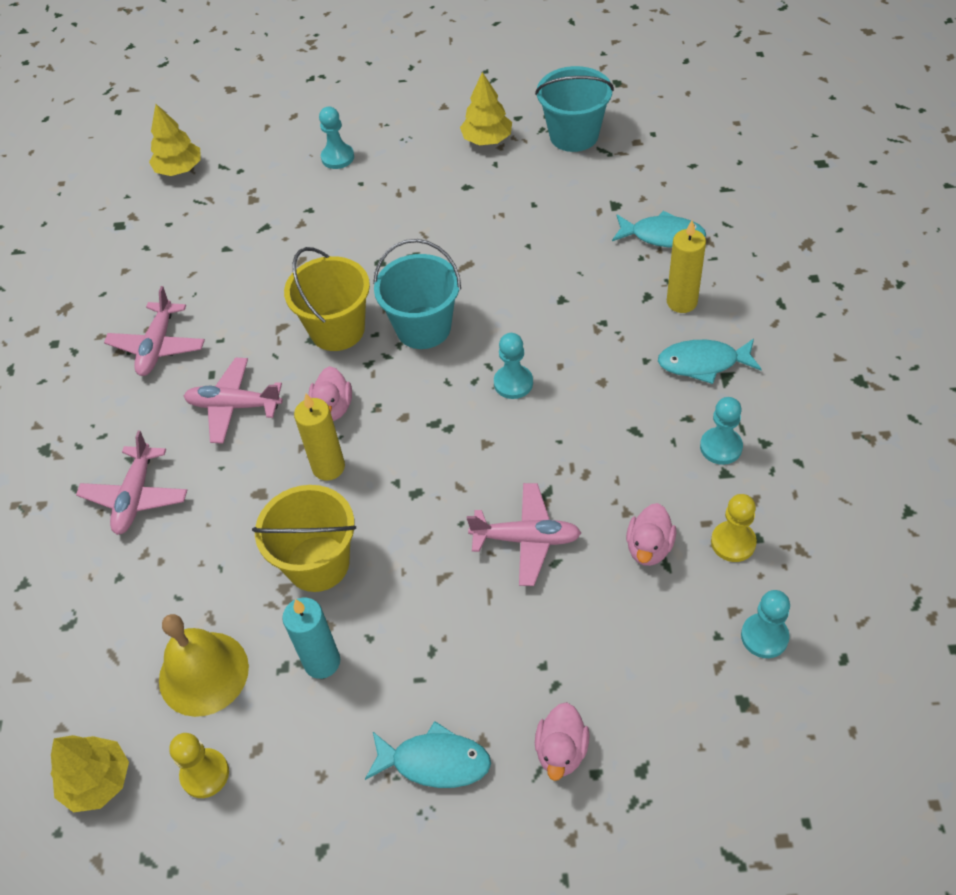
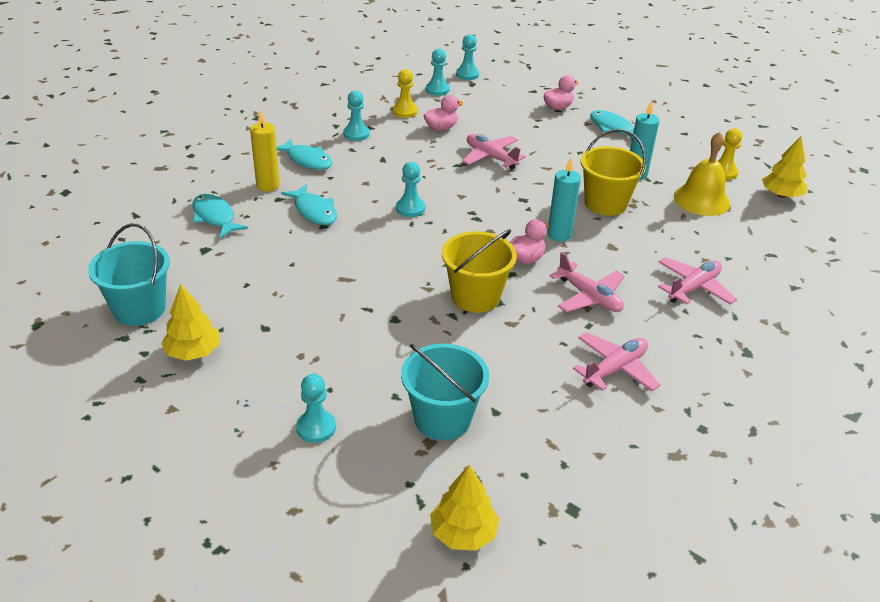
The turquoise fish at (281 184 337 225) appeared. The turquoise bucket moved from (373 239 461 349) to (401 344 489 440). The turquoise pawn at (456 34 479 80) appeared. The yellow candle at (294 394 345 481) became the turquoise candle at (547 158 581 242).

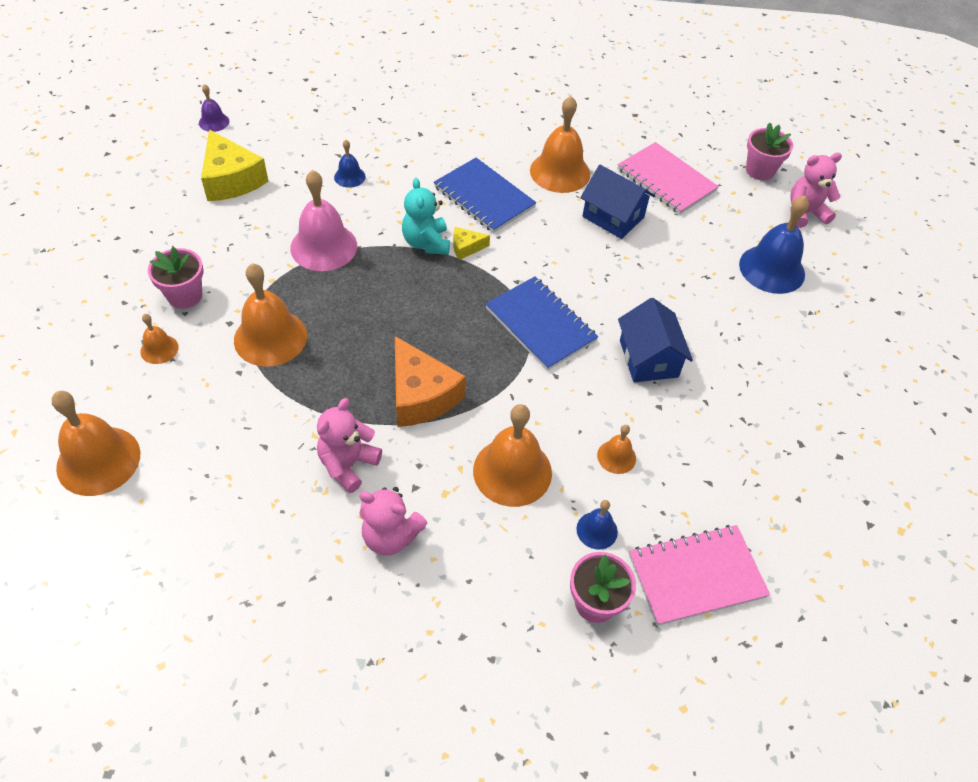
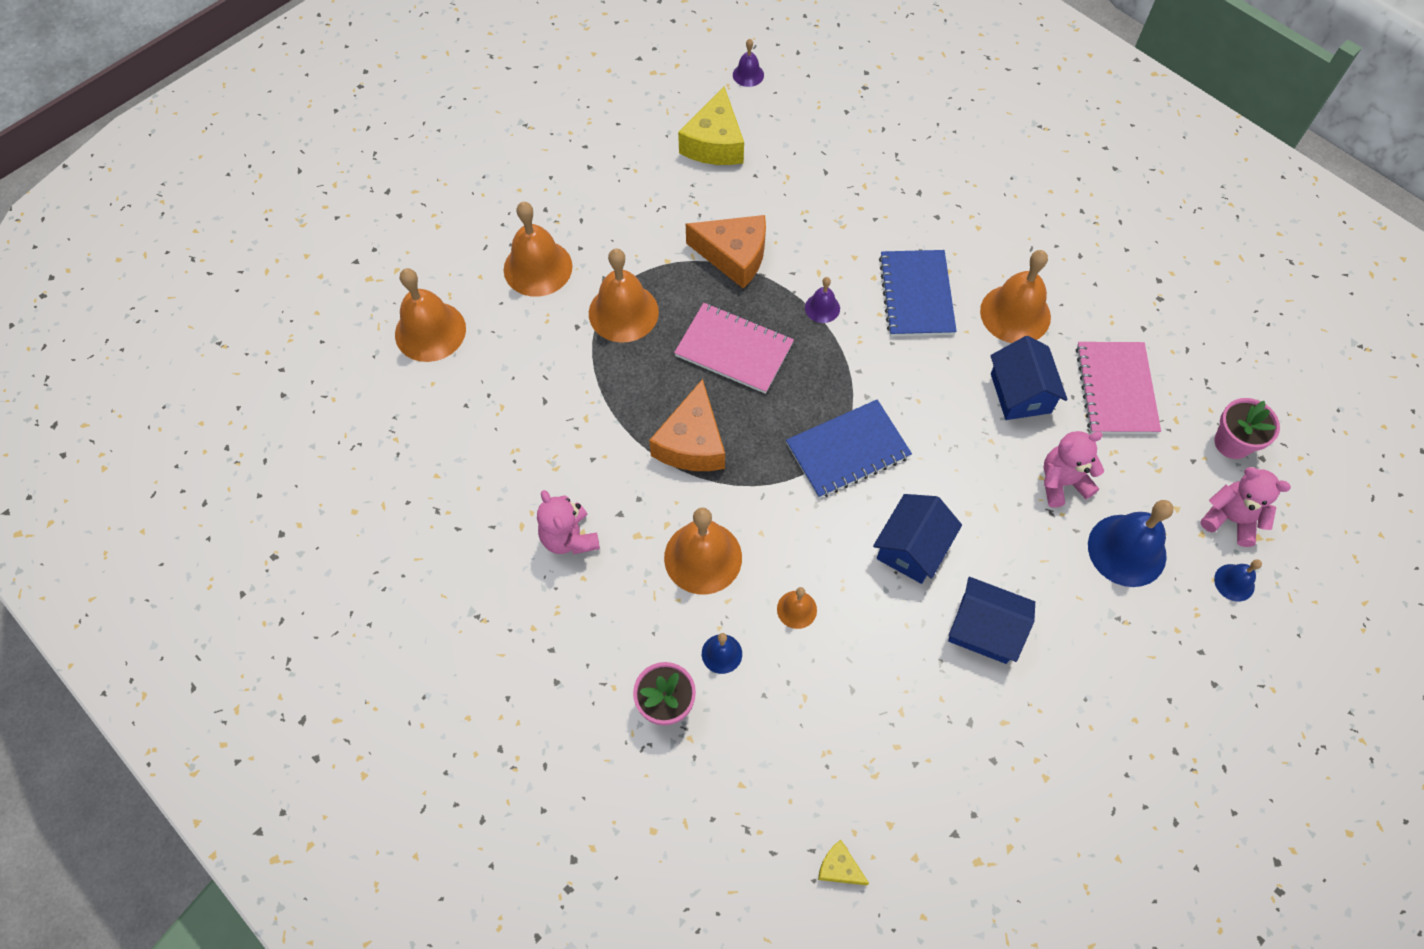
The orange bell at (140 314 179 364) changed to 1.99 times the size. The pink notebook moved from (629 525 770 626) to (674 303 794 394). The pink bell at (290 170 357 271) was replaced by the orange cheese at (686 215 766 289). The blue notebook at (485 276 598 371) turned 60 degrees clockwise. The turquoise teddy bear at (402 178 450 255) was replaced by the purple bell at (805 277 840 323). The yellow cheese moved from (453 227 490 260) to (818 840 869 885). The blue house at (948 577 1035 664) appeared. The pink teddy bear moved from (317 398 382 493) to (1044 431 1104 507). The blue bell moved from (334 140 366 188) to (1214 559 1262 602). The pink flower pot at (148 247 203 309) disappeared.

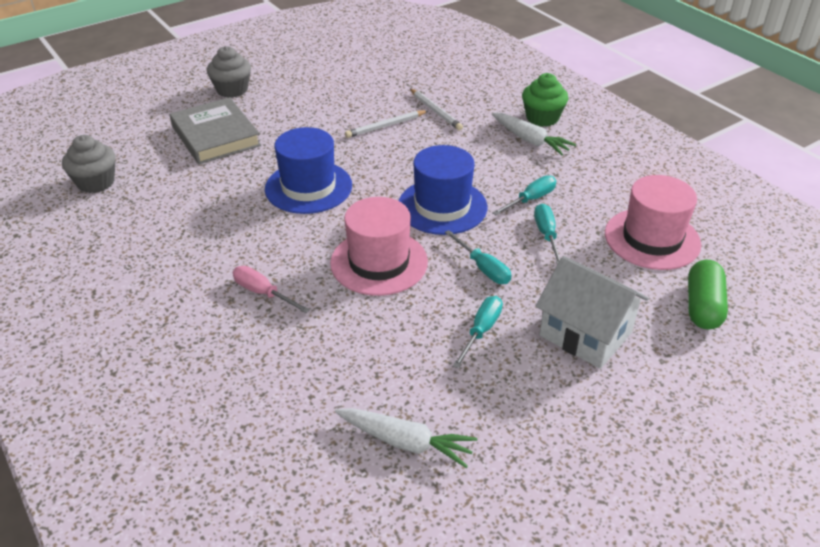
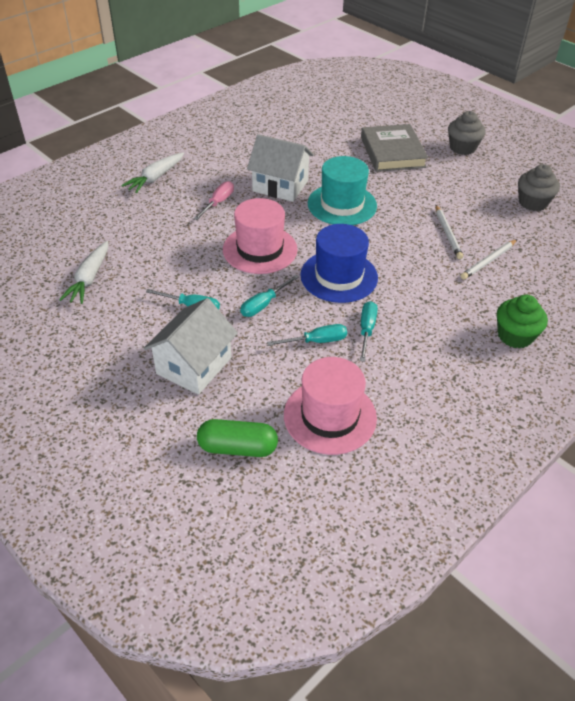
The white carrot moved from (492 113 576 155) to (121 153 184 193). The white house at (247 134 314 202) appeared. The blue hat at (265 127 352 214) became the turquoise hat at (308 156 377 225). The turquoise screwdriver at (492 175 556 215) turned 120 degrees counterclockwise. The grey book at (170 97 261 164) turned 60 degrees counterclockwise. The white pencil at (345 110 428 138) turned 150 degrees counterclockwise. The grey cupcake moved from (62 135 116 193) to (518 164 560 211).

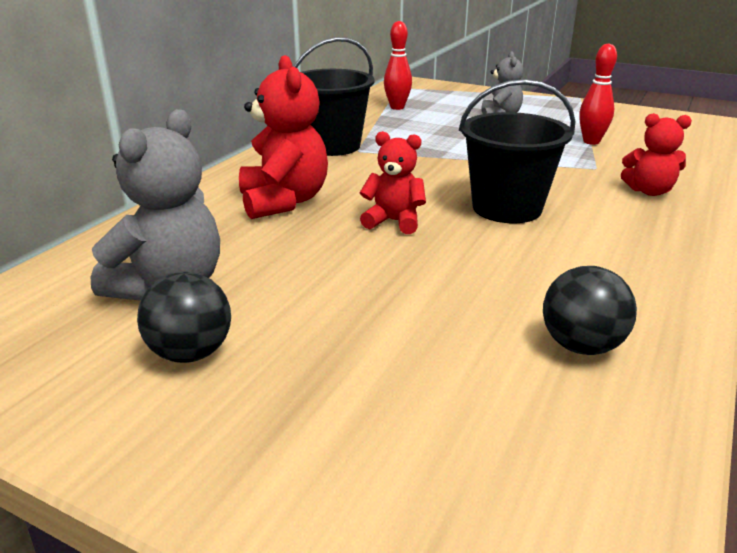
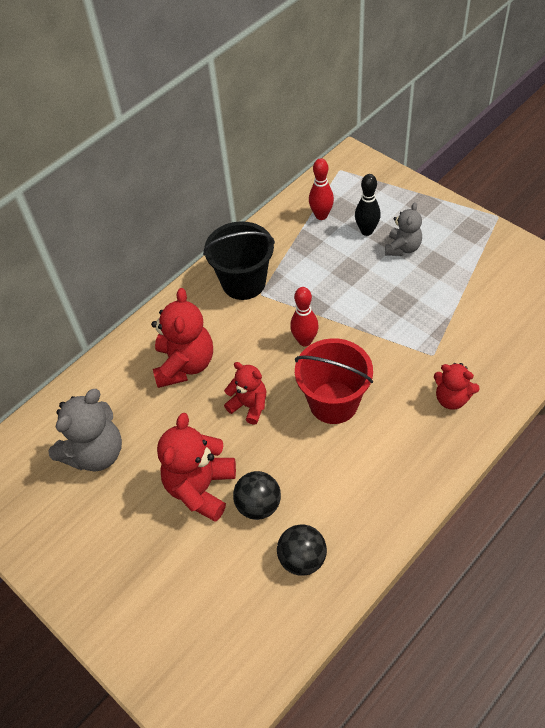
The red teddy bear at (157 413 236 522) appeared. The black ball moved from (137 272 231 363) to (233 471 281 520). The red bowling pin moved from (579 44 617 145) to (290 287 319 347). The black bucket at (459 79 575 223) became the red bucket at (295 338 373 424). The black bowling pin at (355 174 381 236) appeared.

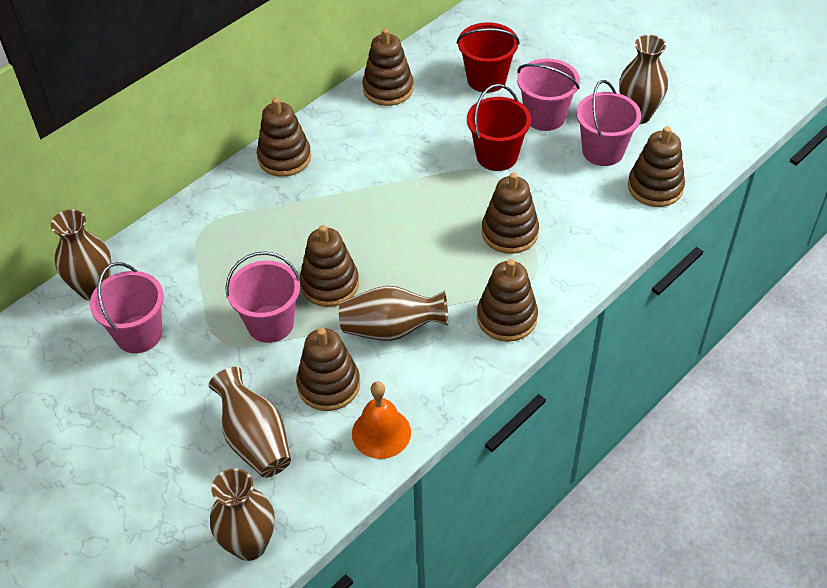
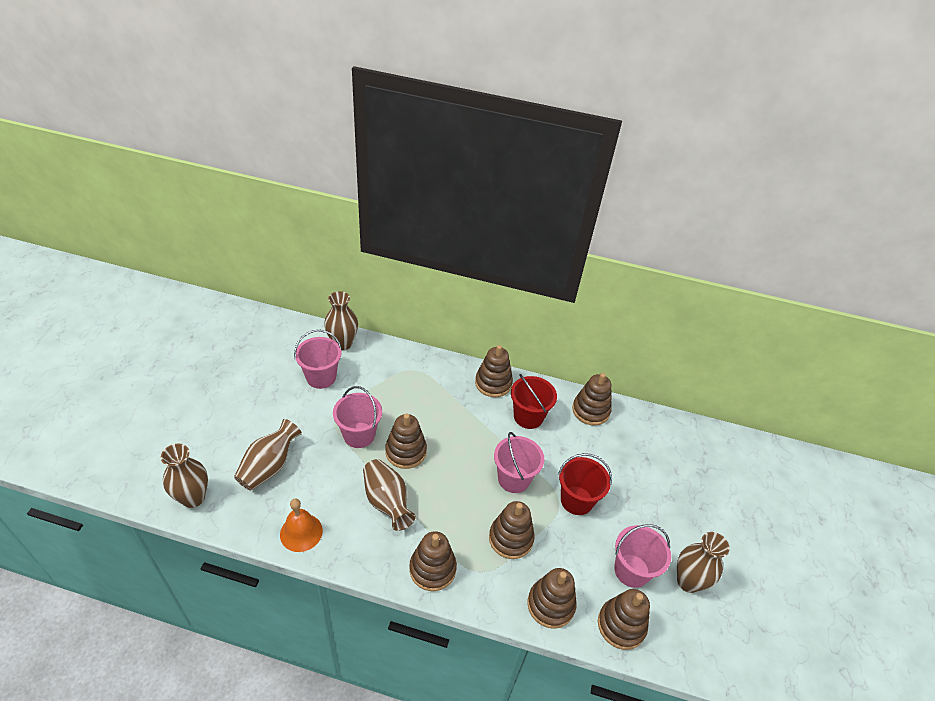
The pink bucket moved from (517 59 580 131) to (494 432 544 493). The red bucket moved from (457 22 520 93) to (511 374 557 429). The brown stacking toy moved from (296 328 360 411) to (527 568 577 629).

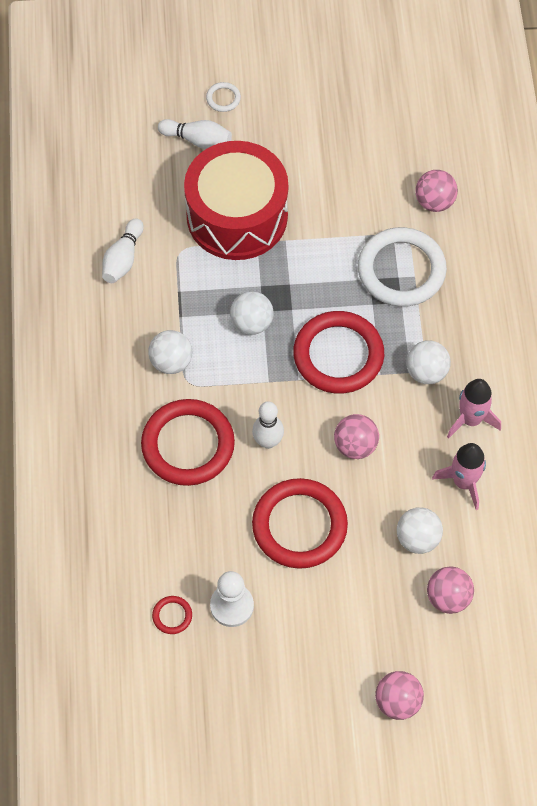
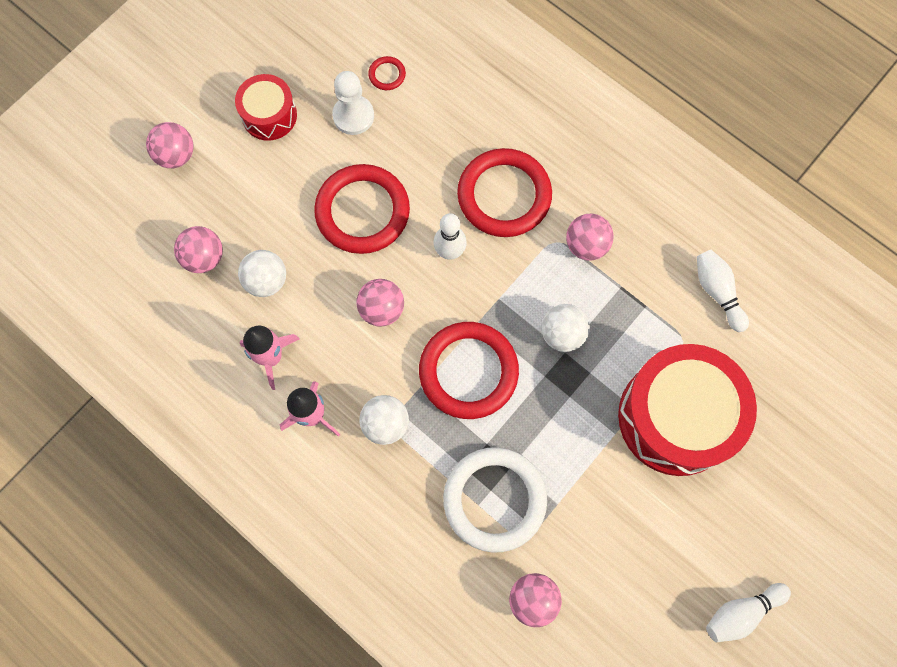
The red drum at (235 74 297 141) appeared. The white ball at (148 330 192 374) became the pink ball at (566 214 614 261). The white bowling pin moved from (158 119 232 149) to (706 583 791 642). The white ring at (206 82 241 112) disappeared.

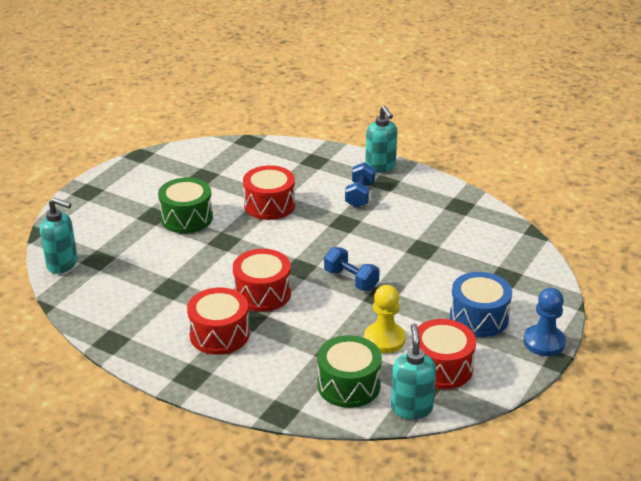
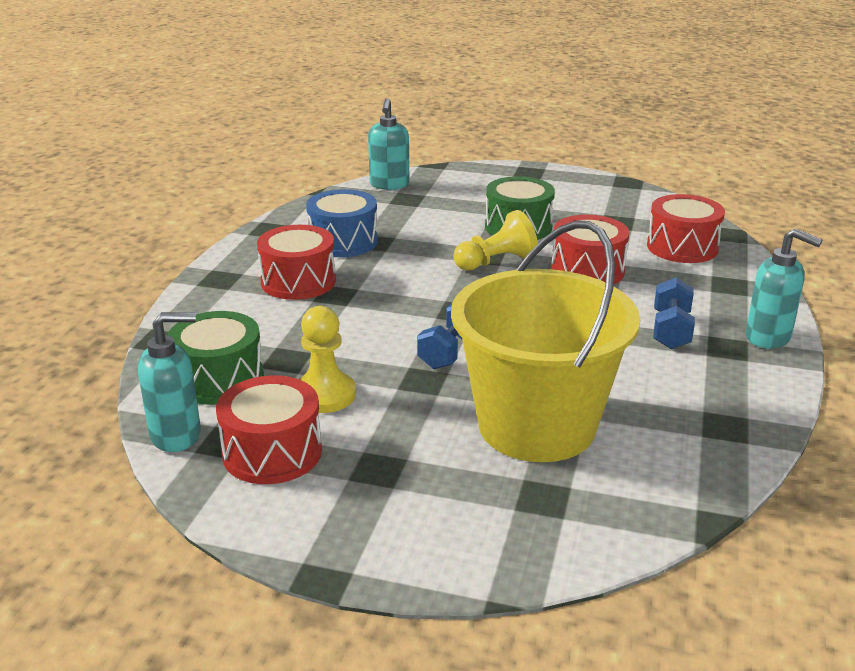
The blue drum moved from (450 272 512 337) to (306 189 378 257). The yellow bucket at (451 220 640 462) appeared. The yellow pawn at (454 210 538 271) appeared. The red drum moved from (233 249 291 312) to (647 194 725 263). The blue dumbbell at (345 162 375 208) turned 75 degrees counterclockwise. The turquoise soap dispenser at (365 106 397 173) turned 105 degrees counterclockwise. The blue pawn at (523 288 566 356) disappeared.

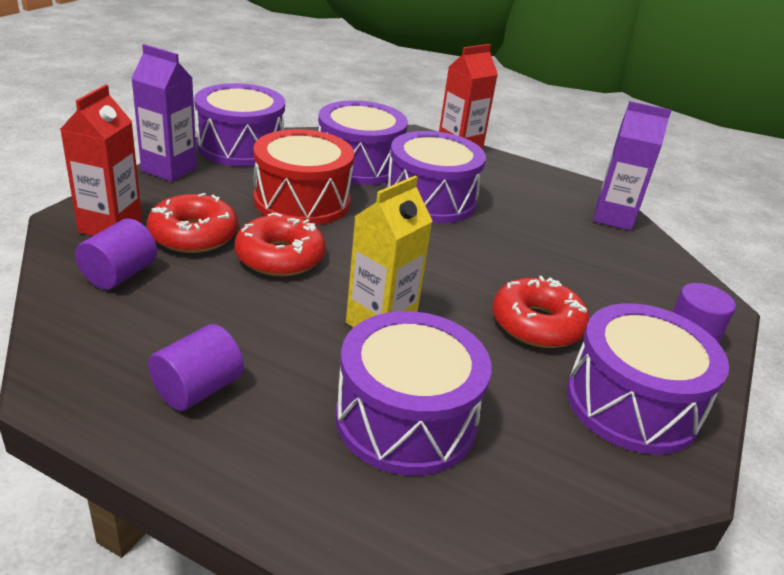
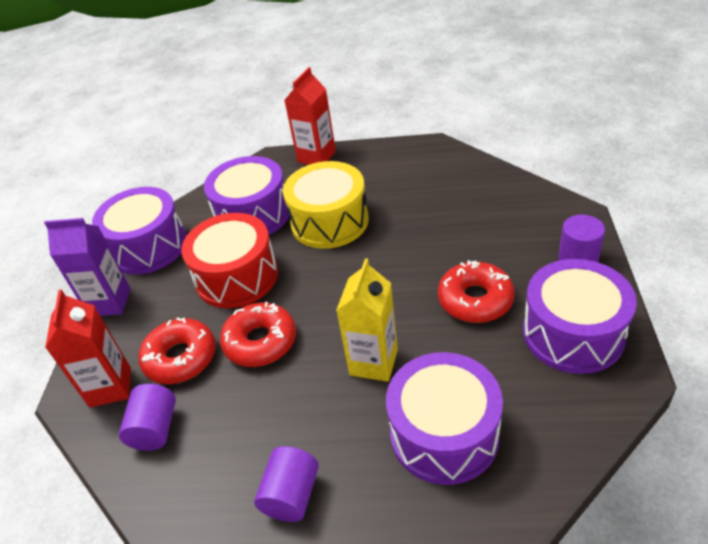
The purple drum at (386 131 486 223) became the yellow drum at (283 161 369 249). The purple carton at (594 101 672 231) disappeared.

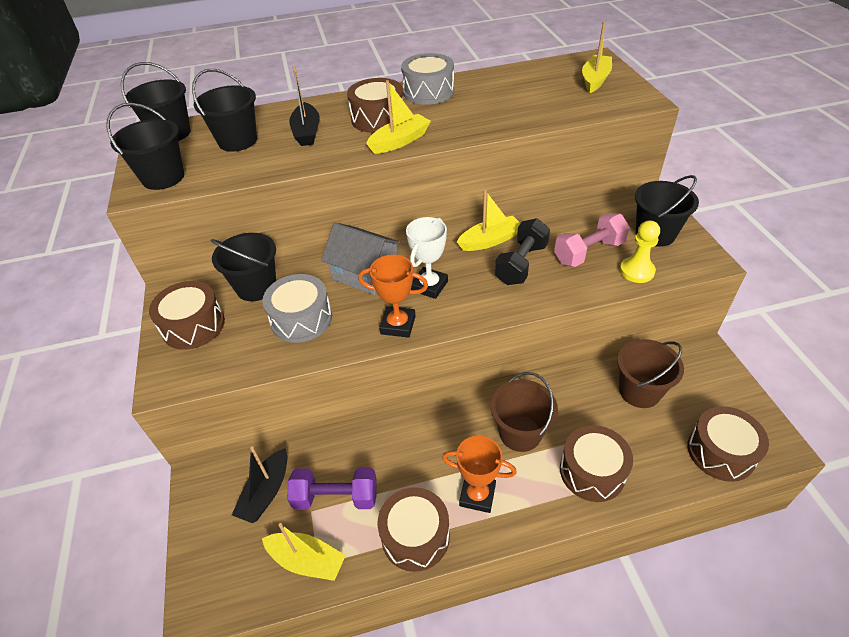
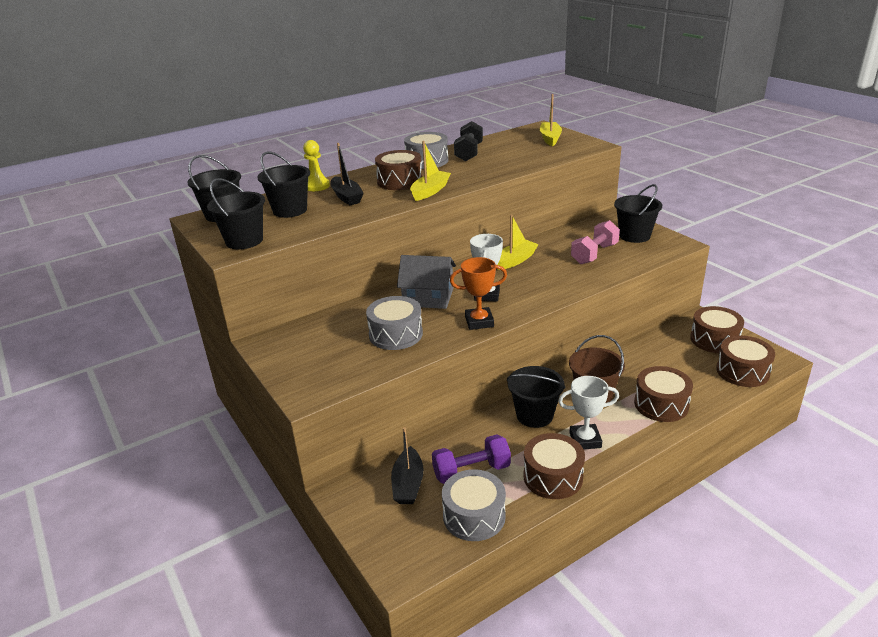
The yellow pawn moved from (620 220 660 283) to (303 140 330 191). The yellow boat at (262 523 346 581) was replaced by the grey drum at (442 469 506 541). The black dumbbell moved from (494 218 550 285) to (454 121 483 161). The black bucket moved from (210 233 276 301) to (507 366 565 428). The orange trophy at (442 436 517 513) became the white trophy at (558 376 619 449). The brown drum moved from (149 281 225 350) to (690 306 744 353). The brown bucket at (617 339 684 408) disappeared.

